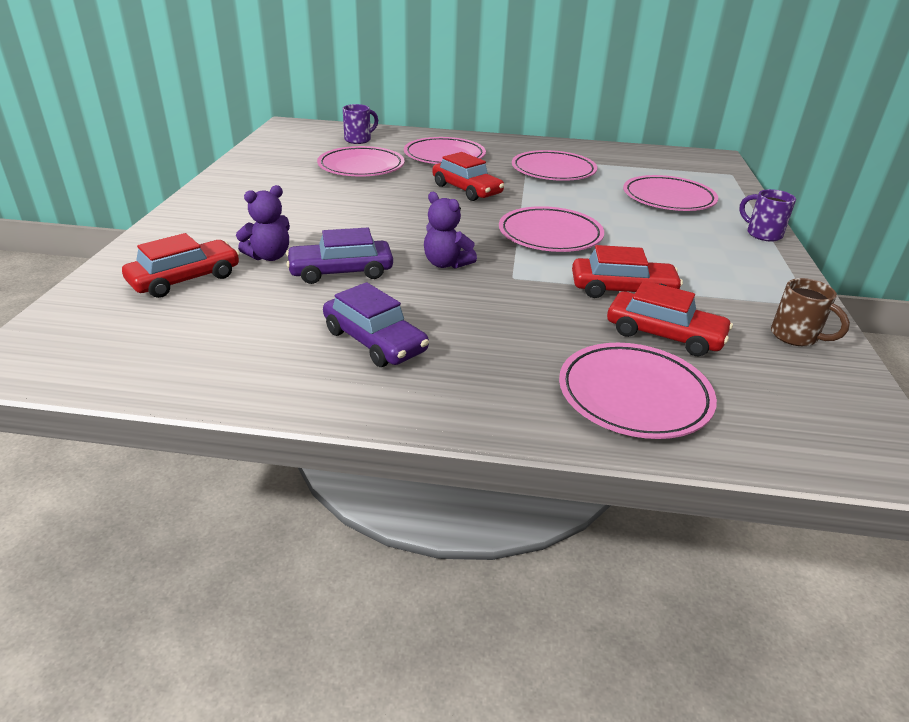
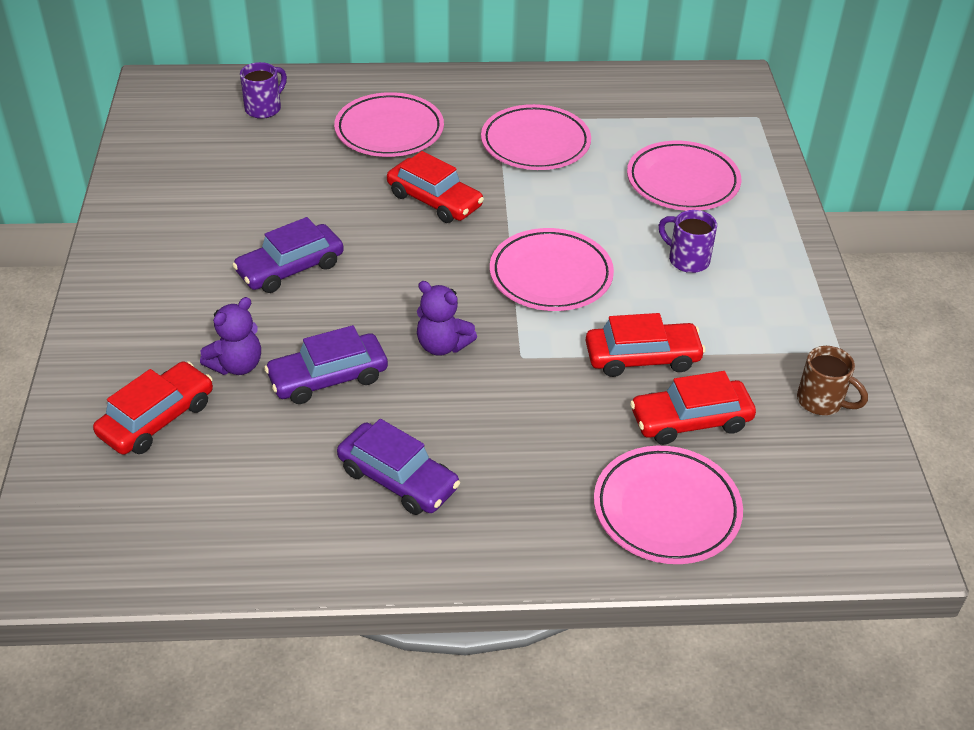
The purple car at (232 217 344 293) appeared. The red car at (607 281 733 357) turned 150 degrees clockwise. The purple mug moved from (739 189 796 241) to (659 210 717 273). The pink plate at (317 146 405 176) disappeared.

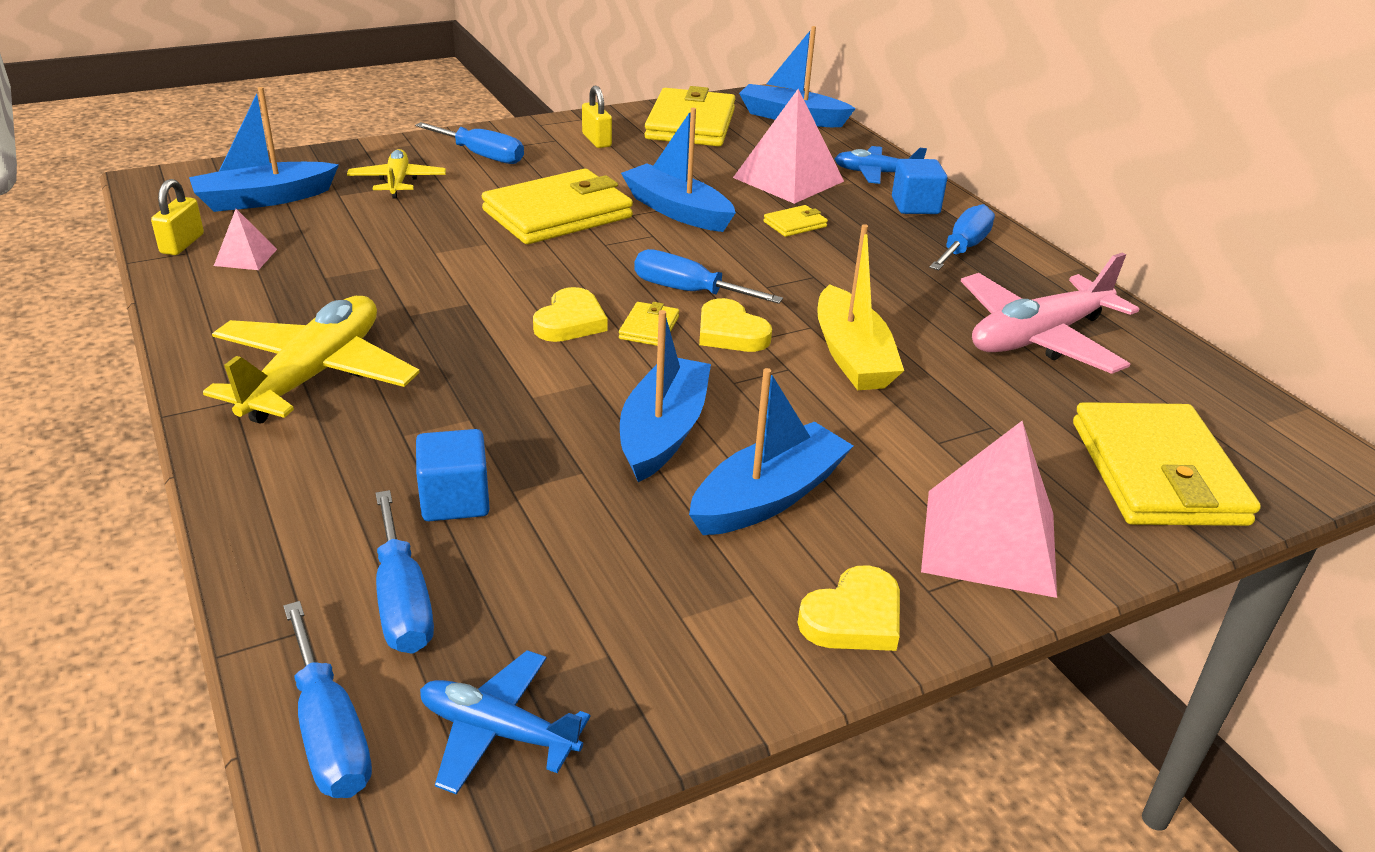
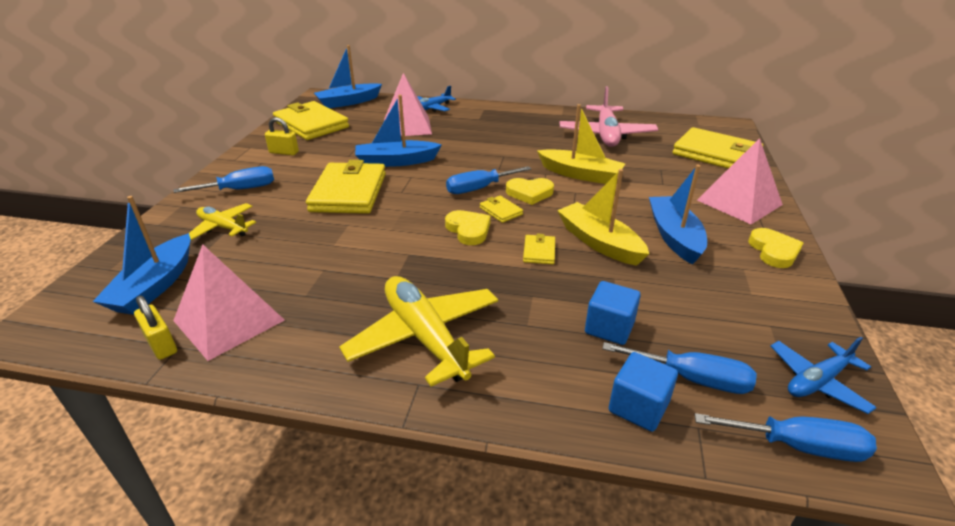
The pink pyramid at (214 209 277 270) changed to 2.06 times the size. The yellow wallet moved from (764 205 828 237) to (523 234 555 264). The blue boat at (620 310 711 482) became the yellow boat at (557 169 649 266). The blue cube moved from (892 159 947 214) to (609 352 678 432). The blue screwdriver at (929 204 995 271) disappeared.

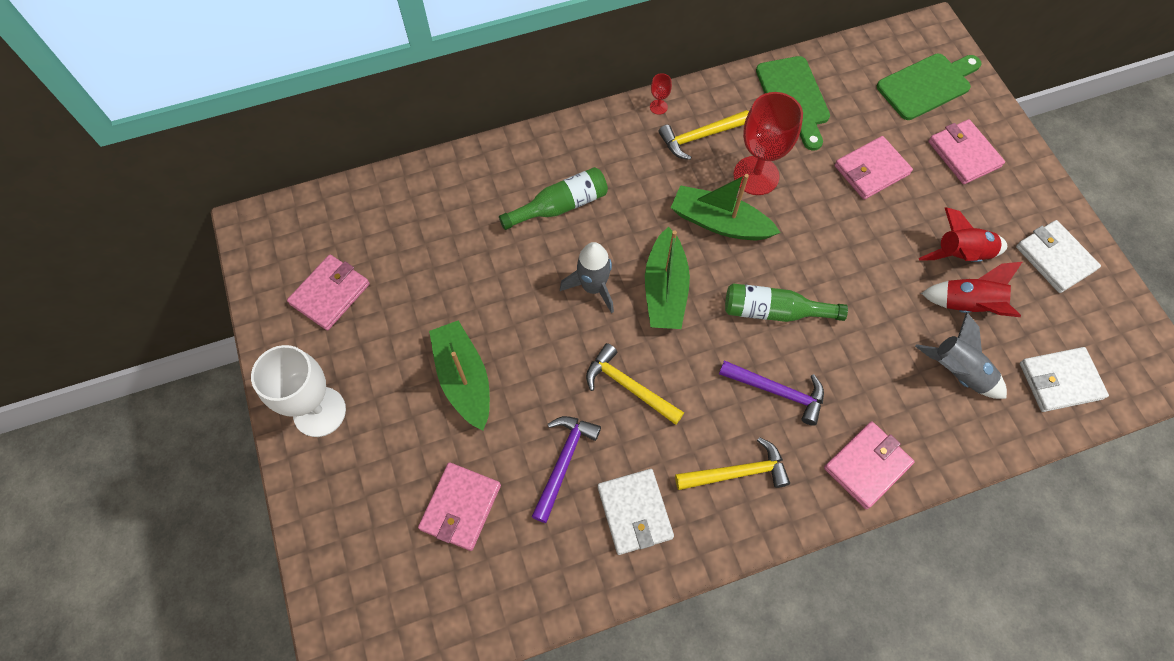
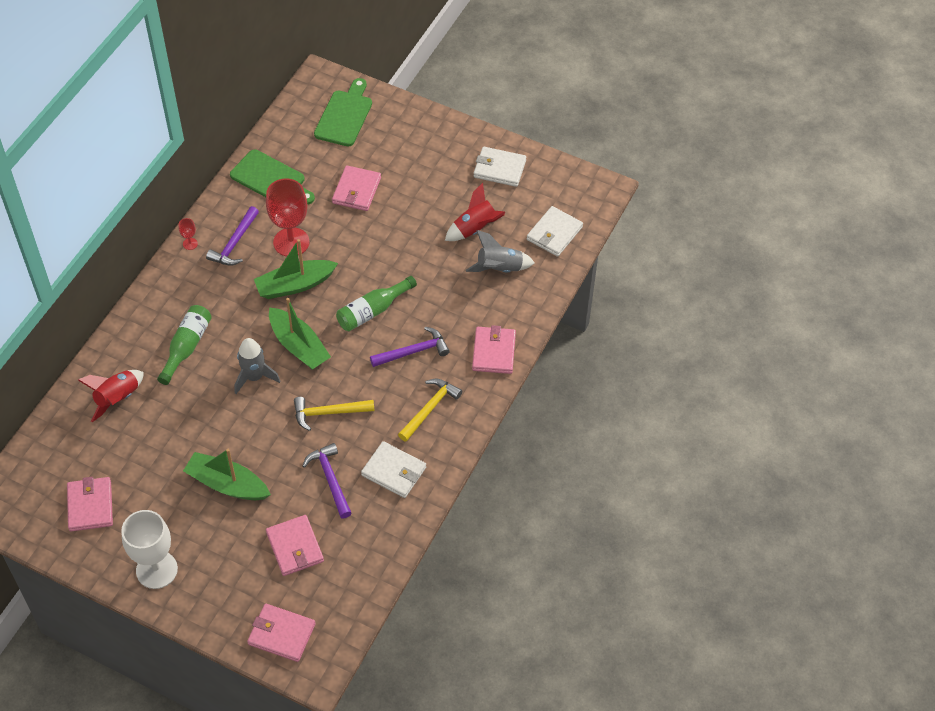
The red rocket moved from (919 207 1007 262) to (78 370 144 422). The yellow hammer at (659 110 749 160) became the purple hammer at (206 206 259 266). The pink wallet moved from (928 119 1005 184) to (247 603 316 662).

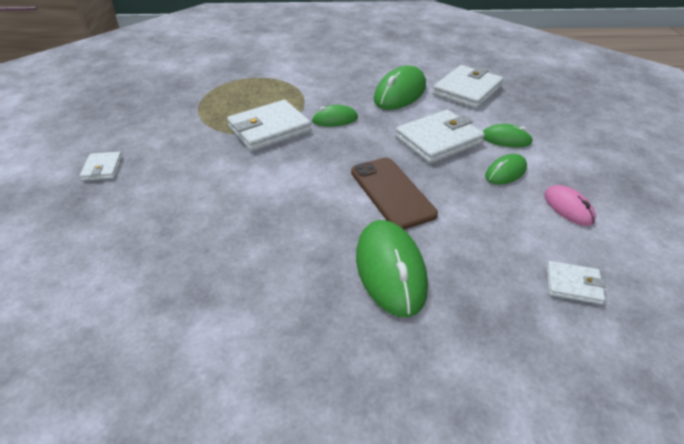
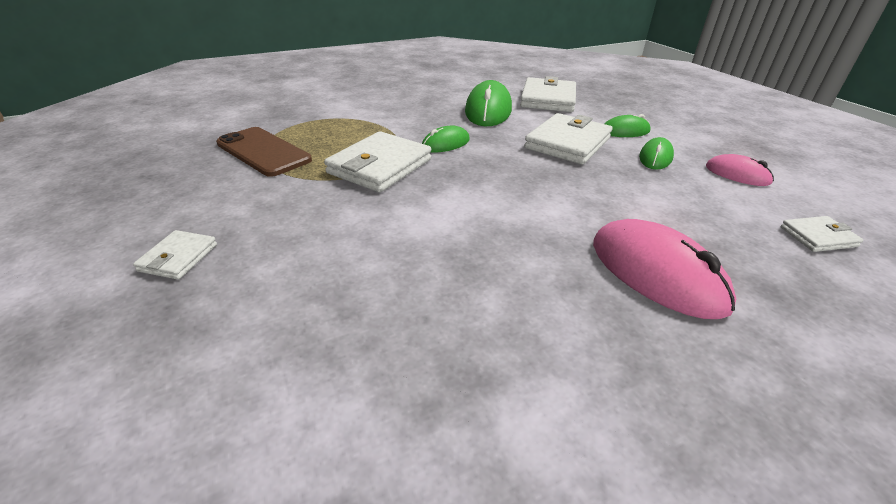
The white wallet at (80 152 123 181) turned 45 degrees clockwise. The brown phone moved from (351 158 438 230) to (216 127 312 177). The green mouse at (356 220 428 317) became the pink mouse at (593 219 736 319).

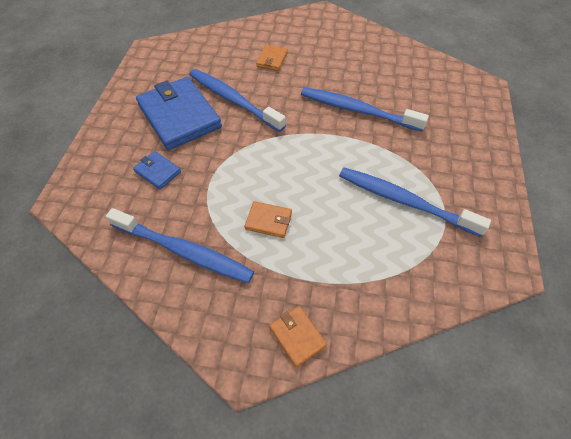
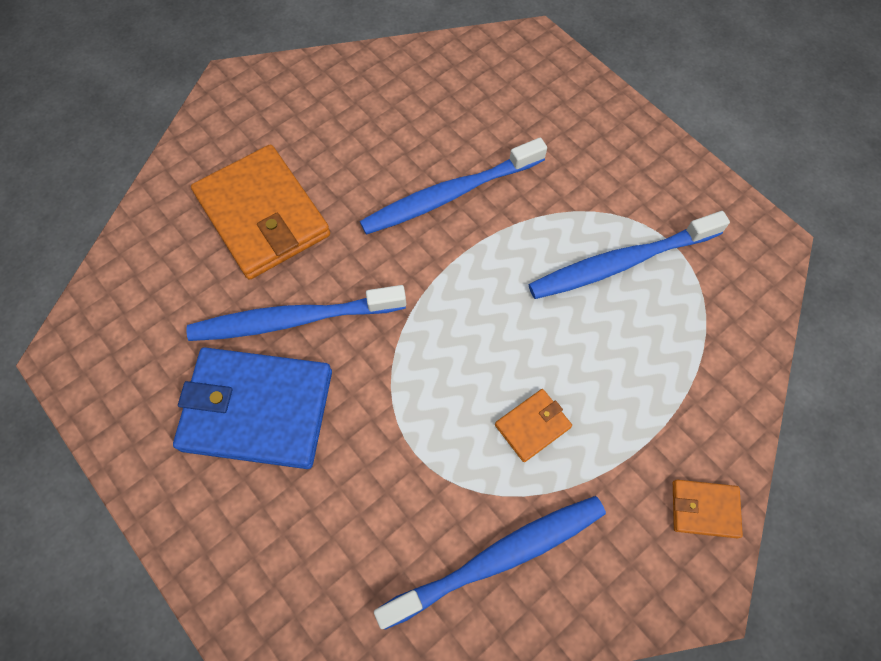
The orange wallet at (256 45 288 71) changed to 2.20 times the size. The blue wallet at (133 151 181 190) disappeared.

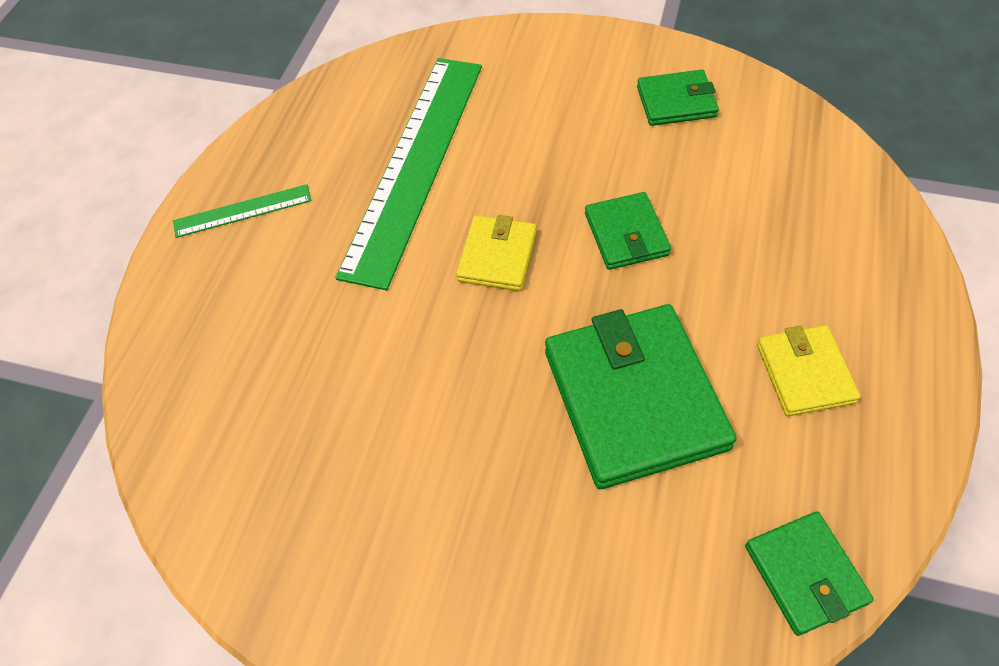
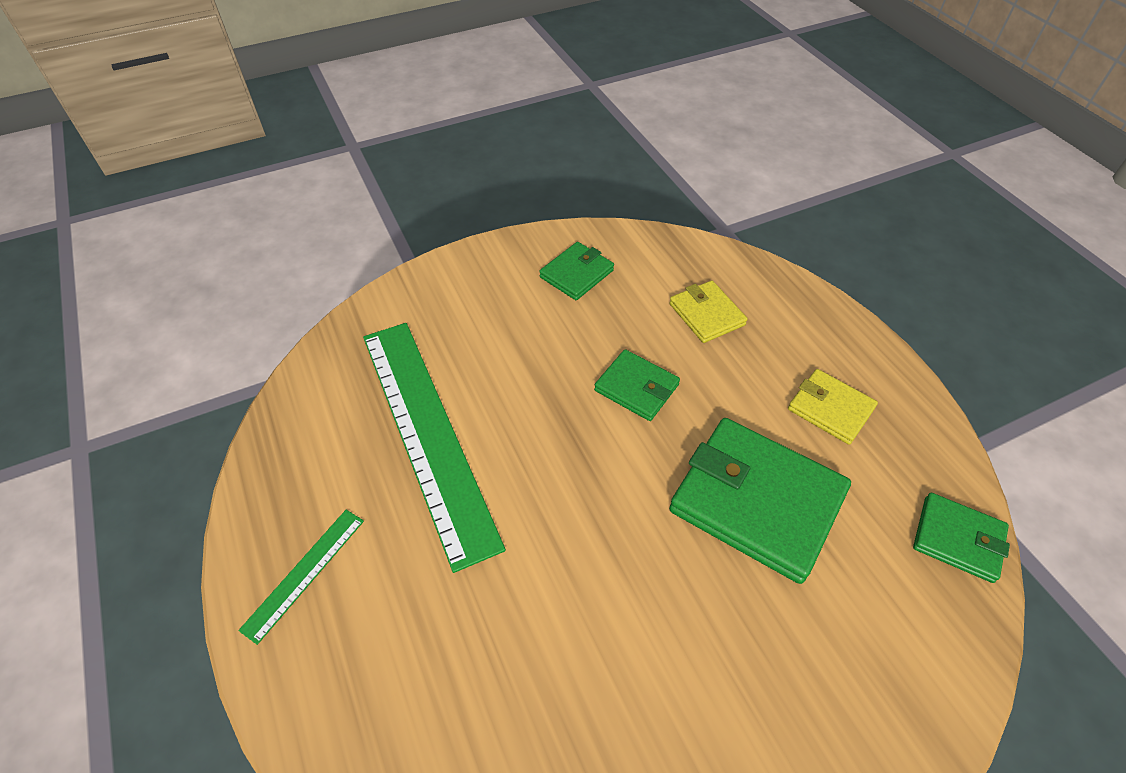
The yellow wallet moved from (456 215 537 291) to (669 280 748 343).

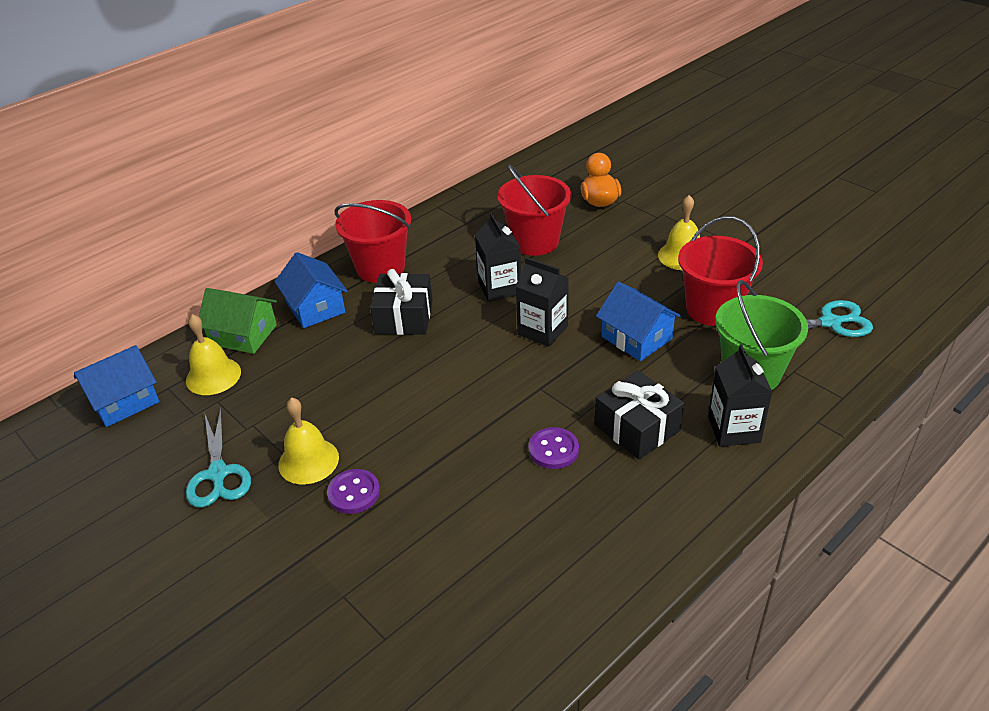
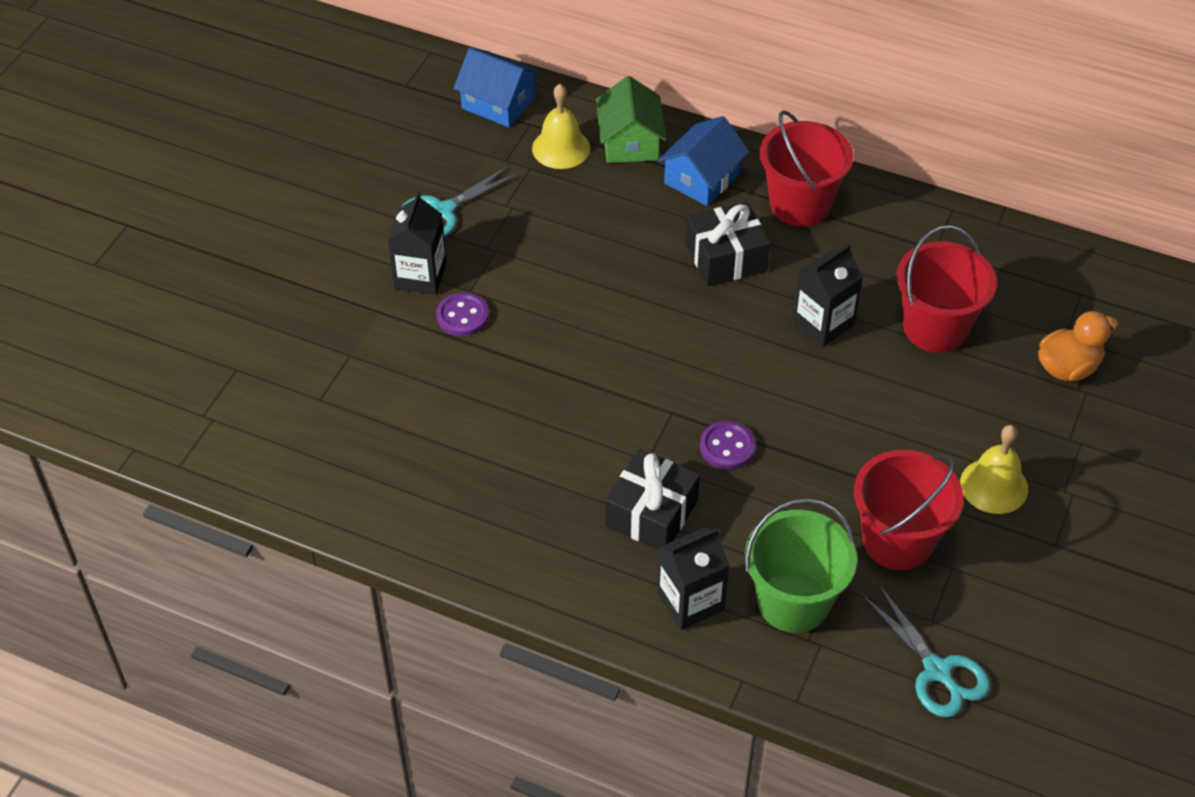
The black carton moved from (516 257 569 347) to (388 192 447 295). The purple button moved from (529 427 579 469) to (700 421 755 470). The yellow bell at (278 397 339 484) disappeared. The blue house at (596 282 681 361) disappeared.

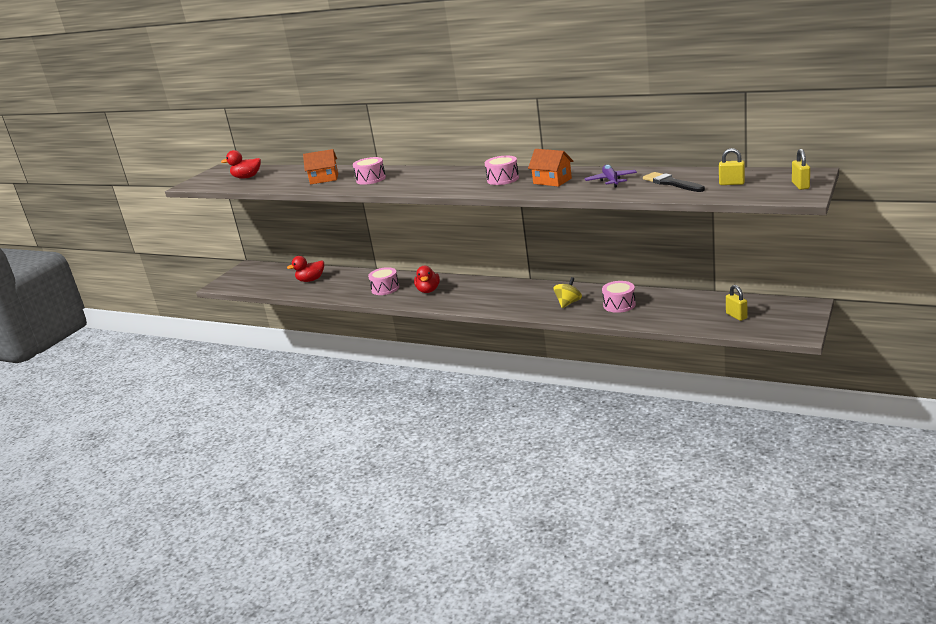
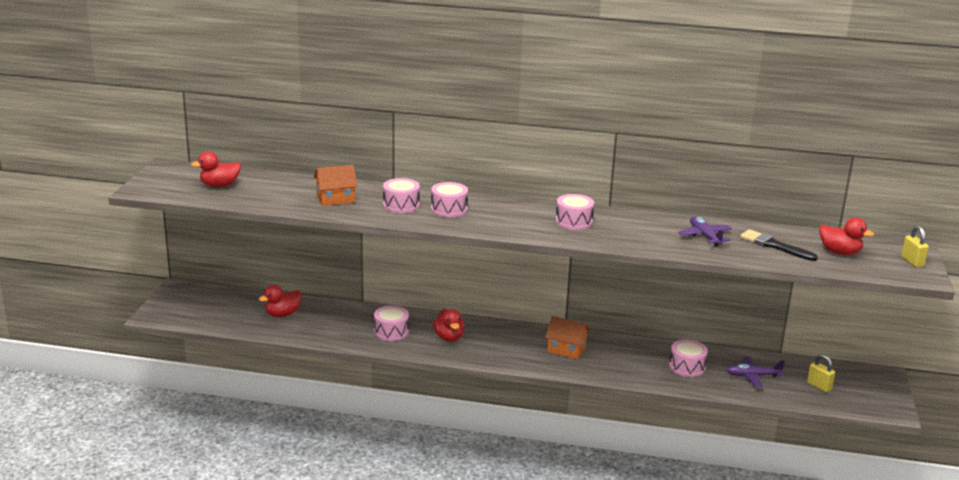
The pink drum at (431 182 468 217) appeared. The orange house moved from (528 149 573 187) to (545 316 590 360). The purple plane at (727 357 785 387) appeared. The yellow padlock at (719 148 745 185) was replaced by the red duck at (819 218 874 255). The yellow spinning top at (554 277 582 308) disappeared.

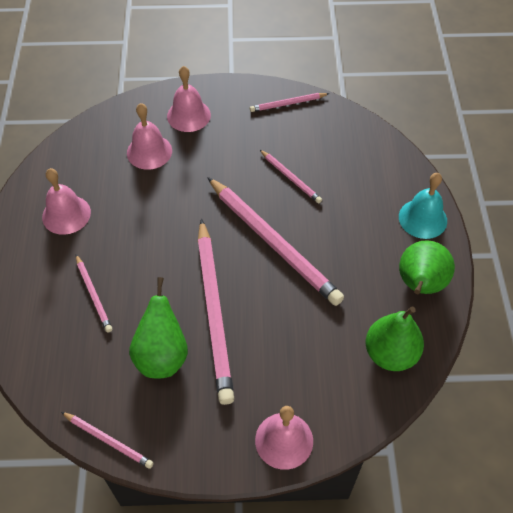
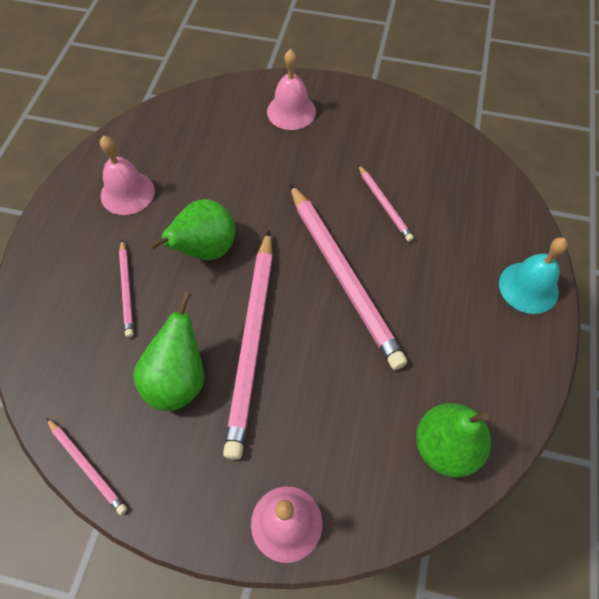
The green pear moved from (399 240 455 294) to (149 199 235 260). The pink bell at (127 103 172 170) disappeared. The pink pencil at (250 93 330 112) disappeared.

